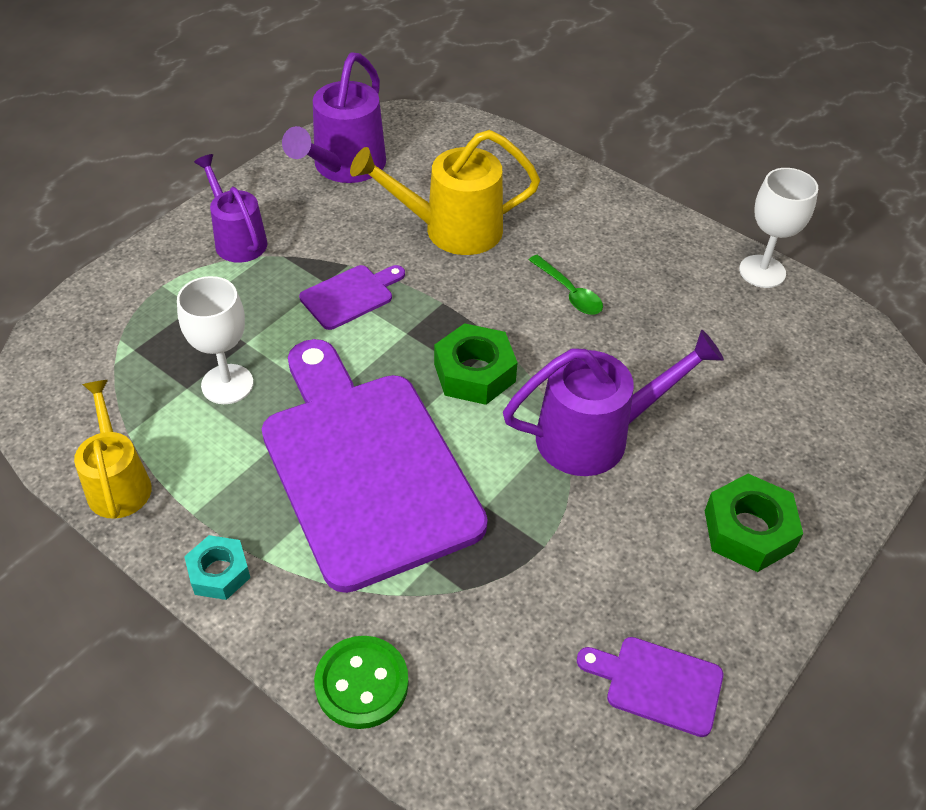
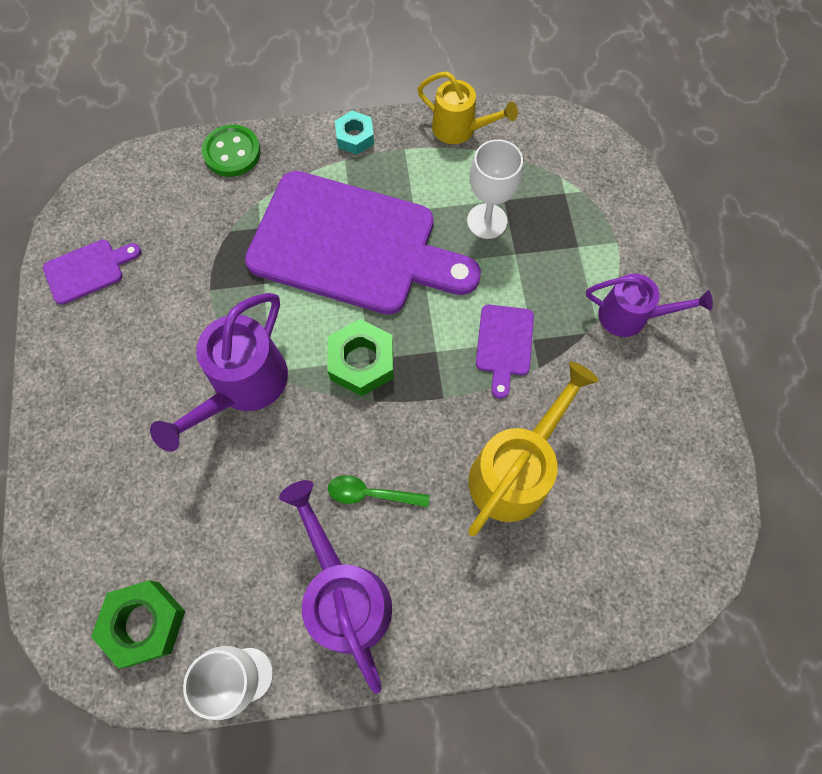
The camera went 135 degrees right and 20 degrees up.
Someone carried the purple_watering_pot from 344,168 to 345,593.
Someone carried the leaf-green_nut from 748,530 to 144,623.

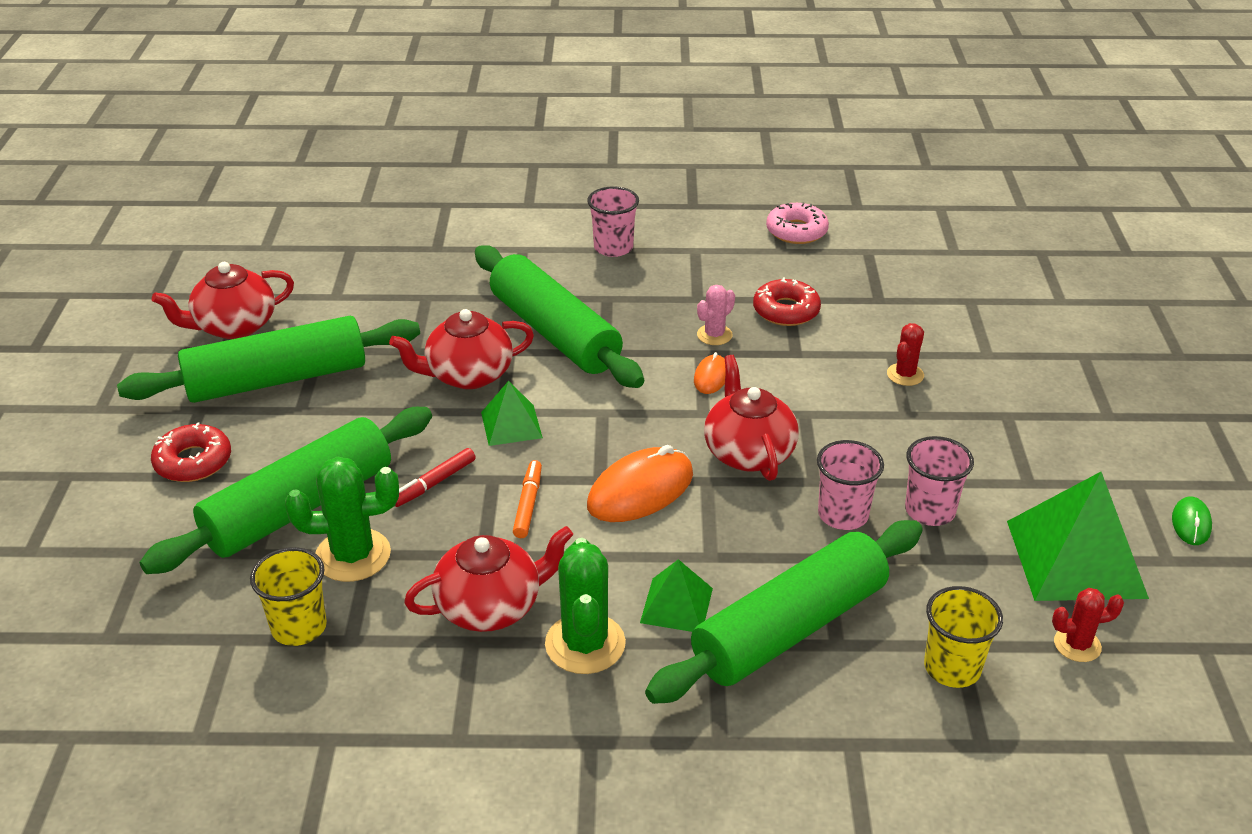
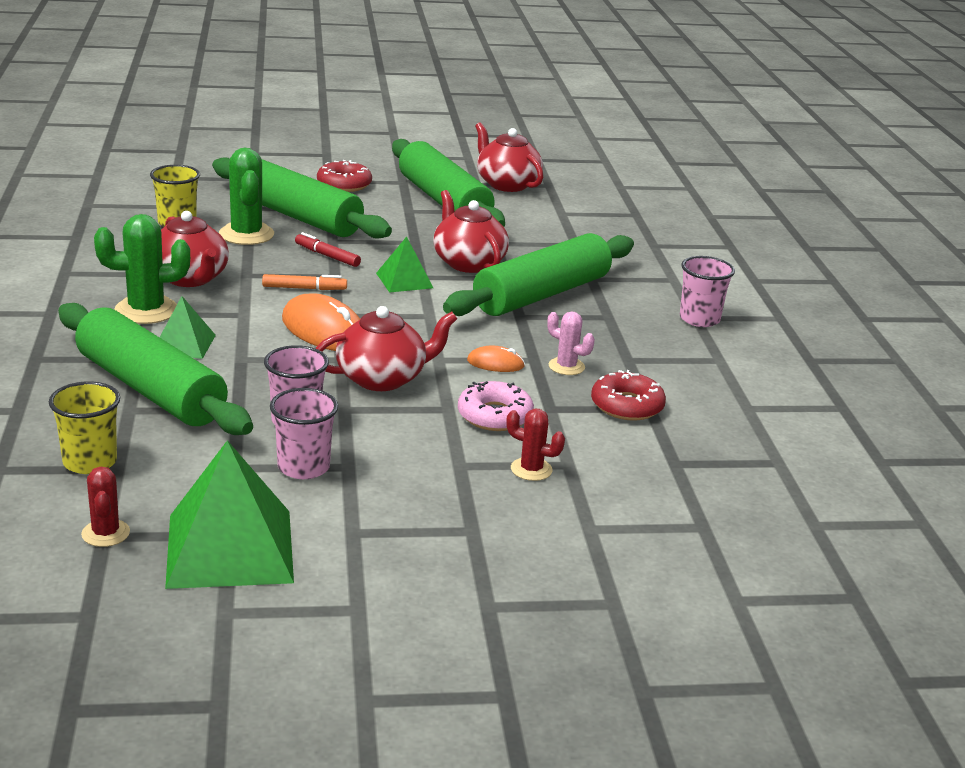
The camera went 80 degrees right and 10 degrees down.
Someone carried the rose-pink_donut from 796,231 to 494,416.
Someone took away the leaf-green_computer_mouse at 1191,523.

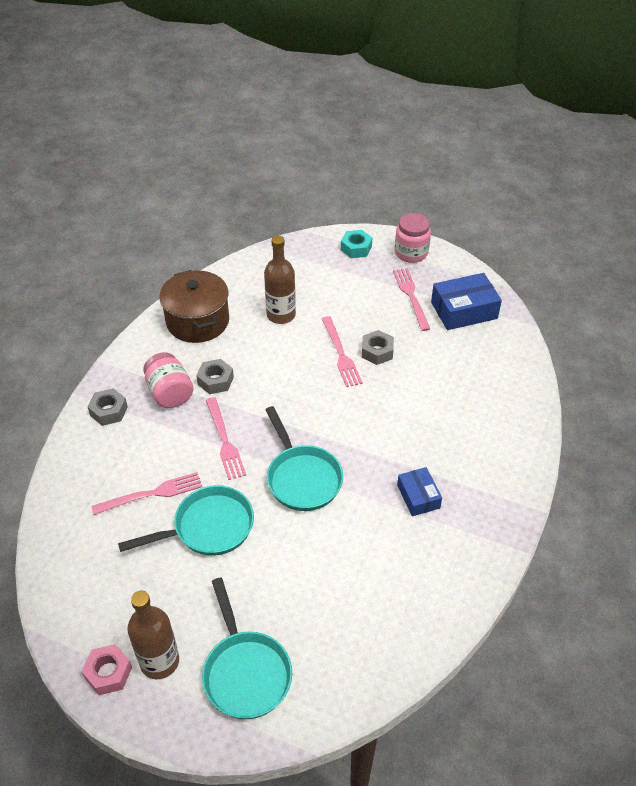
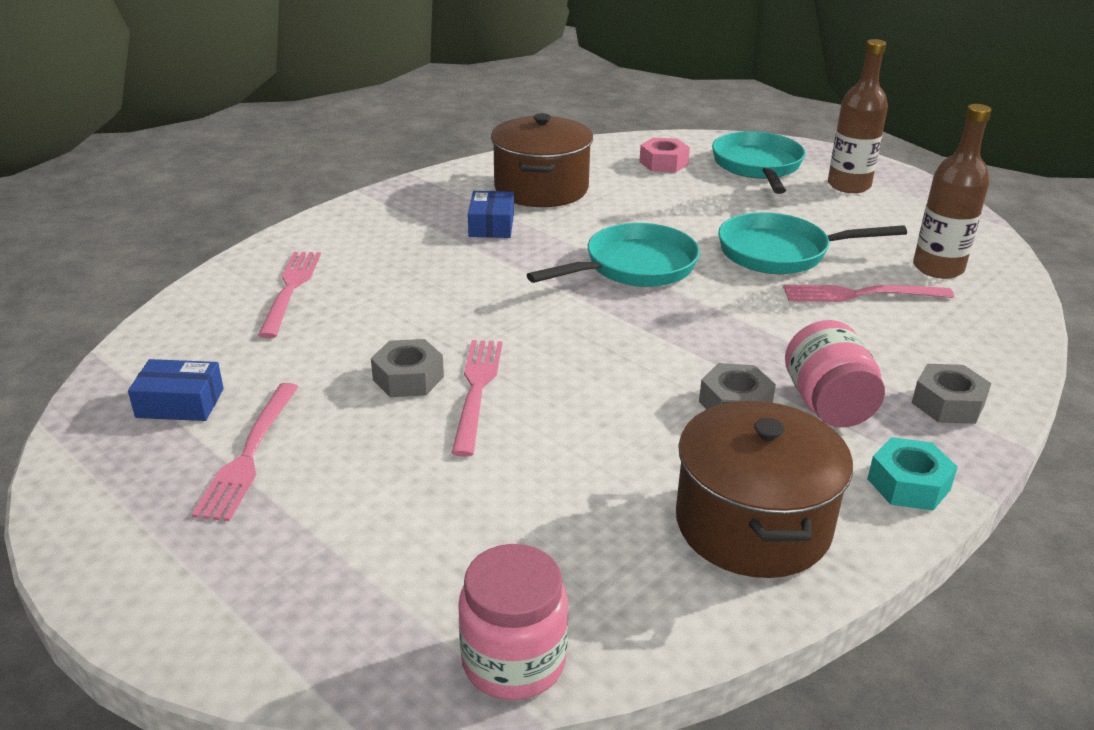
The camera went 160 degrees left and 15 degrees down.
Someone carried the rose-pink_nut from 108,673 to 663,163.
Someone carried the rose-pink_fork from 224,441 to 291,289.
Someone carried the russet_flask from 281,315 to 938,268.
Someone rotated the turquoise_skillet at 302,478 by 60 degrees clockwise.
Someone carried the turquoise_nut from 356,248 to 908,484.
Someone carried the rose-pink_jar from 411,253 to 513,661.
Someone scaled the blue_box at 464,310 by 0.60.
Someone put down the russet_cooking_pot at 541,189.

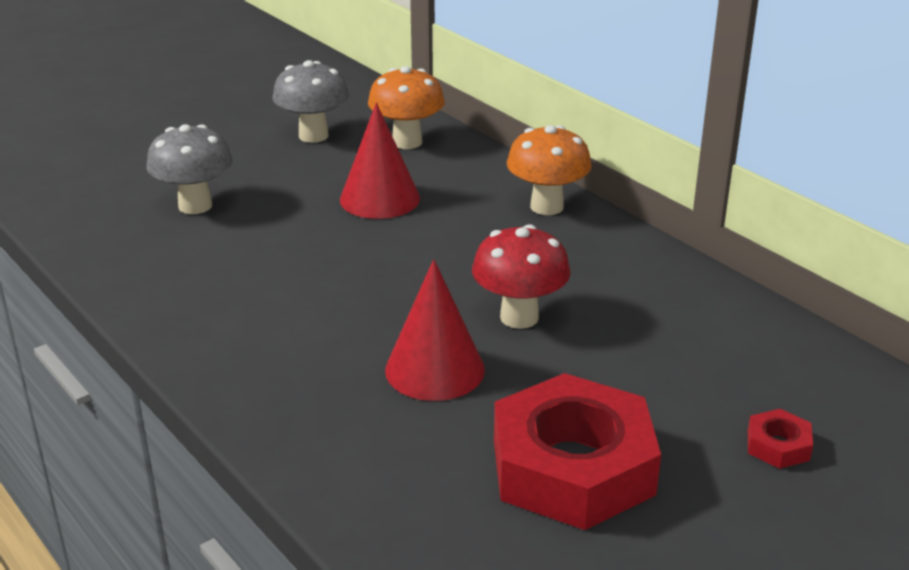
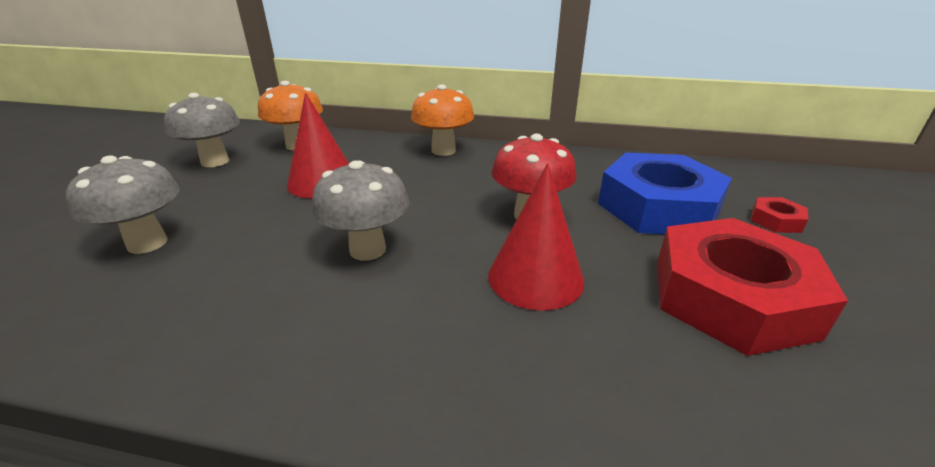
The camera went 40 degrees left and 0 degrees up.
Someone put down the gray_toadstool at 367,250.
Someone put down the blue_nut at 658,206.

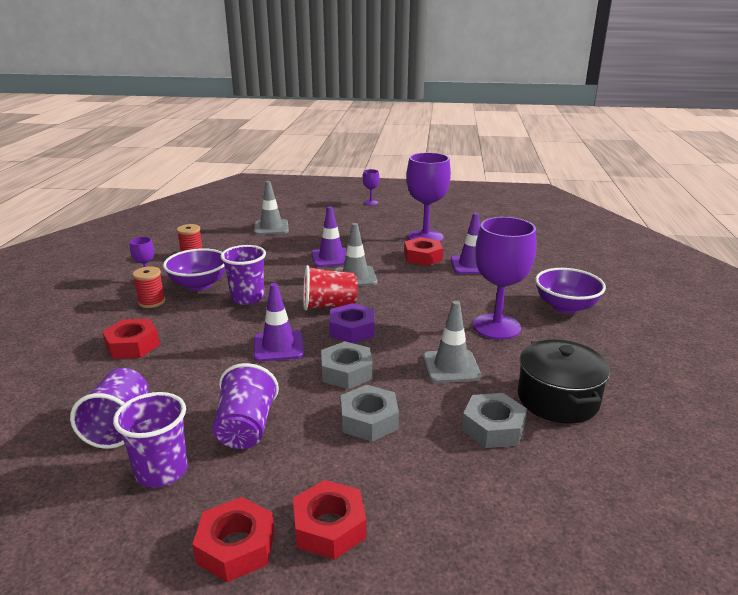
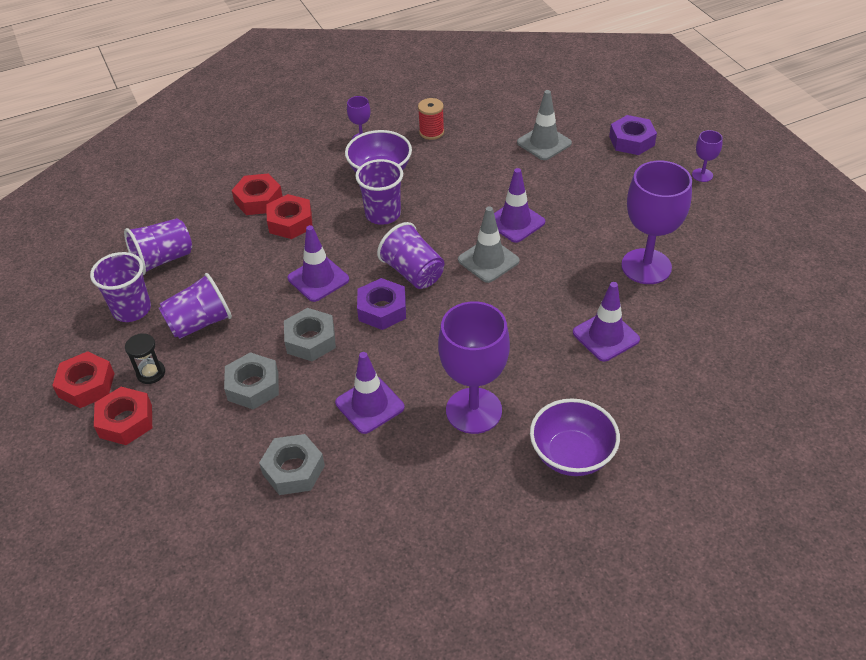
The camera went 60 degrees right and 20 degrees up.
Someone took away the scarlet_spool at 152,302.
Someone repainted the scarlet_tumbler at 329,306, which became the purple_tumbler at 413,272.
Someone carried the scarlet_nut from 423,257 to 290,222.
Someone repainted the gray_road_cone at 451,367, which became the purple_road_cone at 369,405.
Someone took away the ebony_cooking_pot at 557,399.
Someone put down the ebony_hourglass at 151,373.
Someone put down the purple_nut at 631,141.

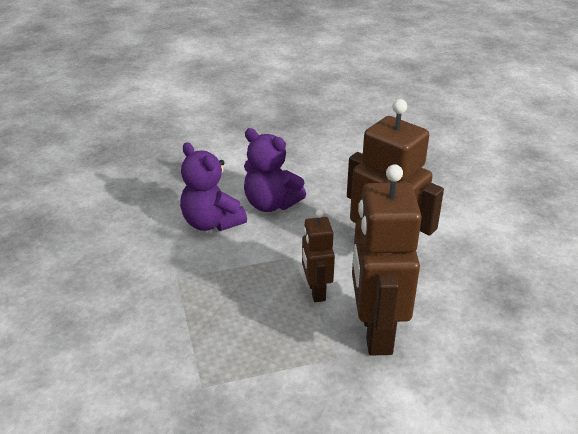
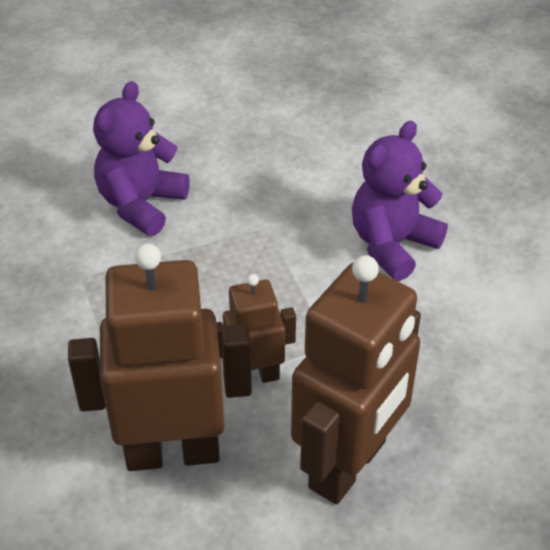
The camera went 85 degrees right and 10 degrees up.
Someone carried the purple_teddy from 271,204 to 141,204.

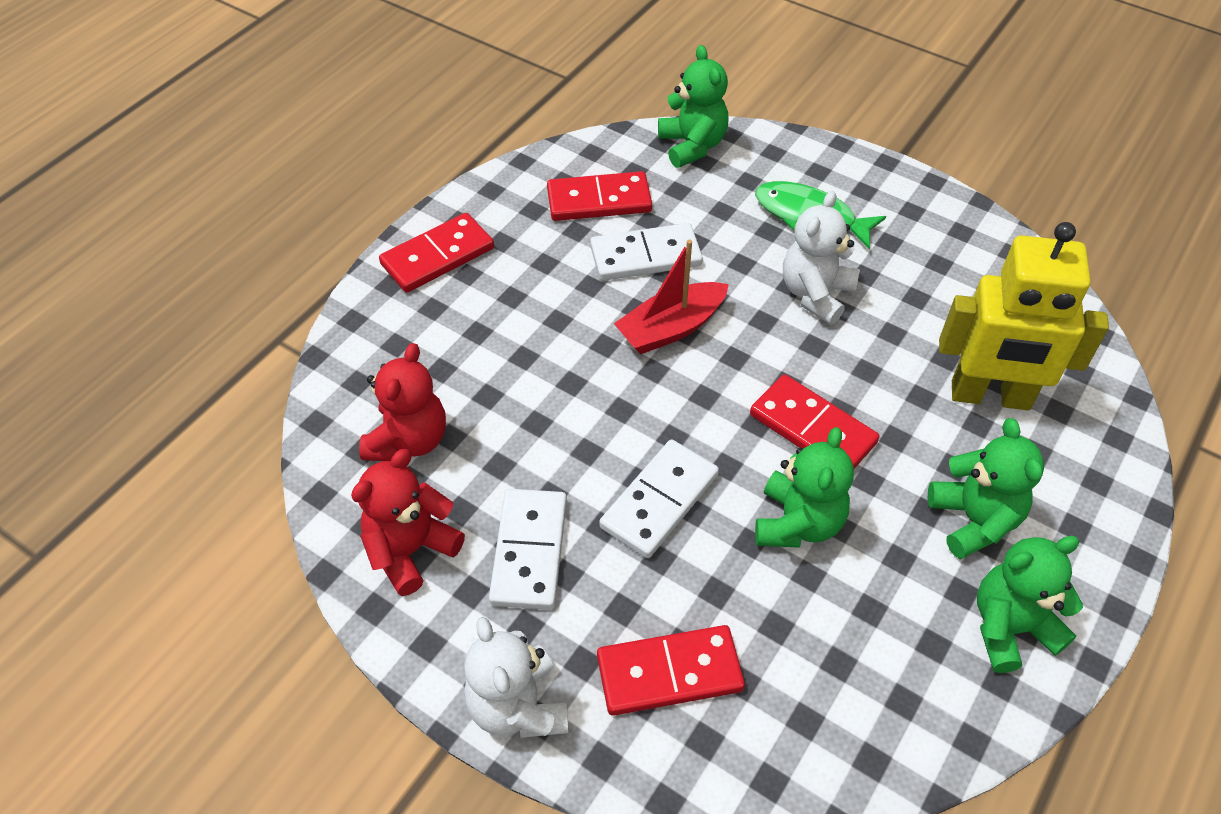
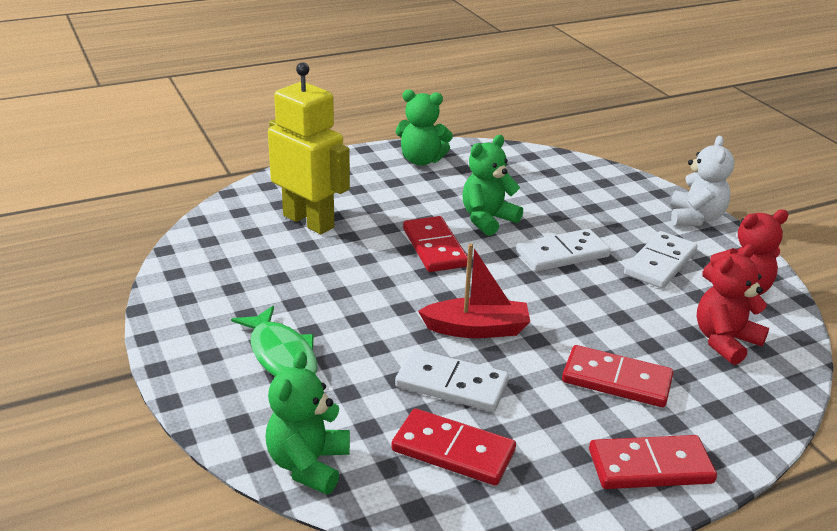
The camera went 150 degrees left and 20 degrees down.
Someone carried the scarlet_domino from 669,673 to 616,380.
Someone took away the snow-white_teddy at 815,294.
Someone took away the leaf-green_teddy at 973,520.

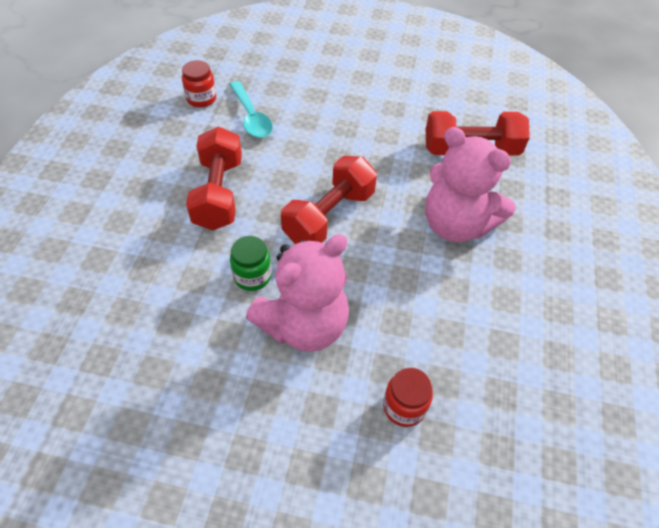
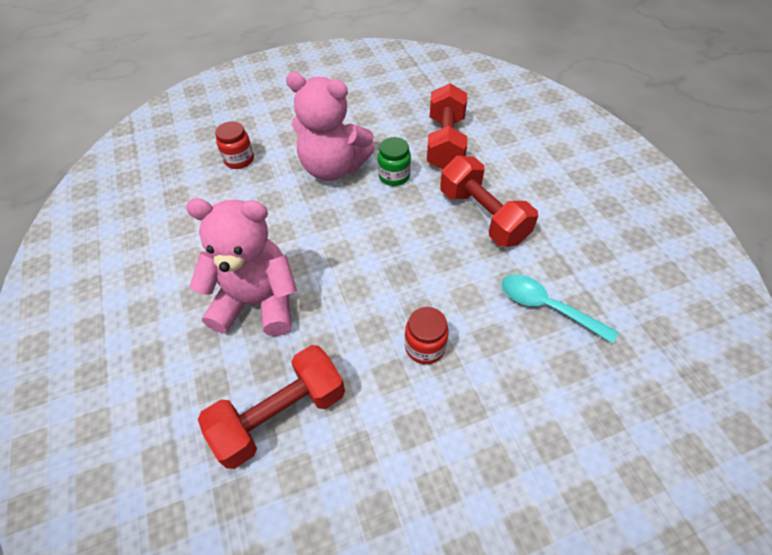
The camera went 150 degrees right and 0 degrees up.
Someone carried the scarlet_jar from 201,99 to 425,347.
Someone rotated the rose-pink_teddy at 304,325 by 90 degrees counterclockwise.
Someone carried the scarlet_free_weight from 329,216 to 445,143.

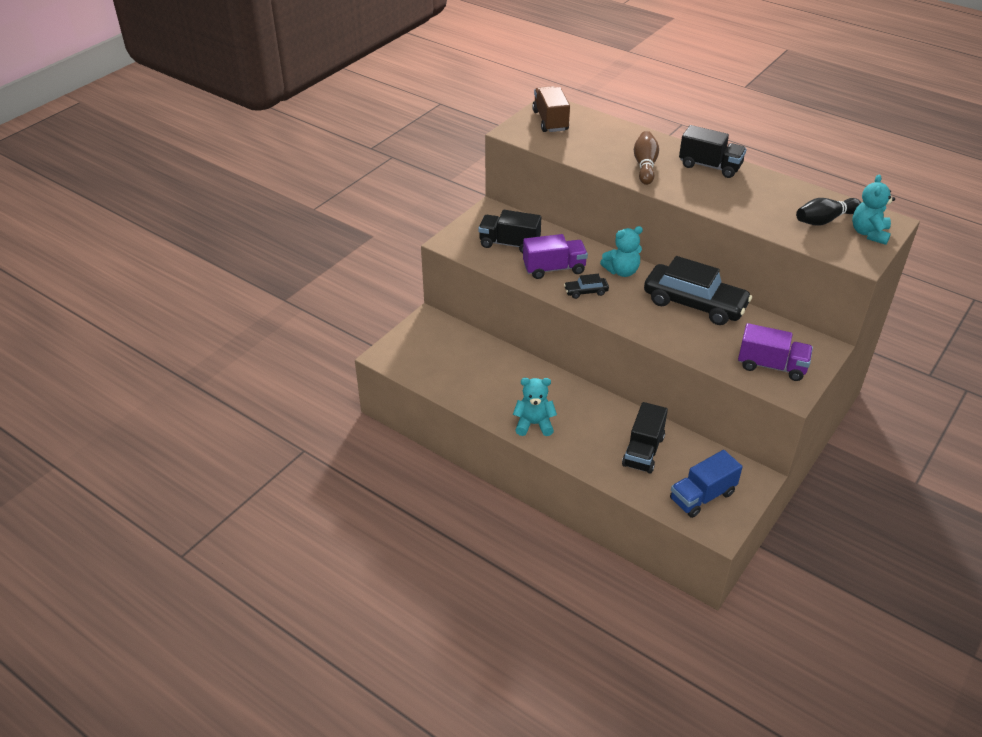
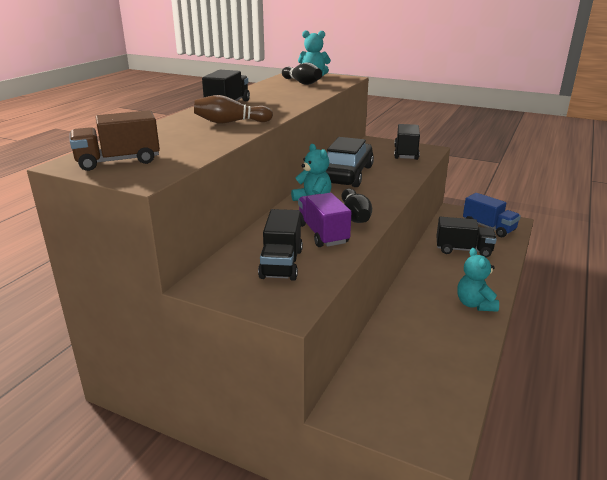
The camera went 100 degrees left and 15 degrees down.
Someone swapped the ebony_toy_car at 586,292 for the ebony_tenpin at 355,216.
Someone repainted the purple_truck at 771,366, which became the ebony_truck at 406,153.

